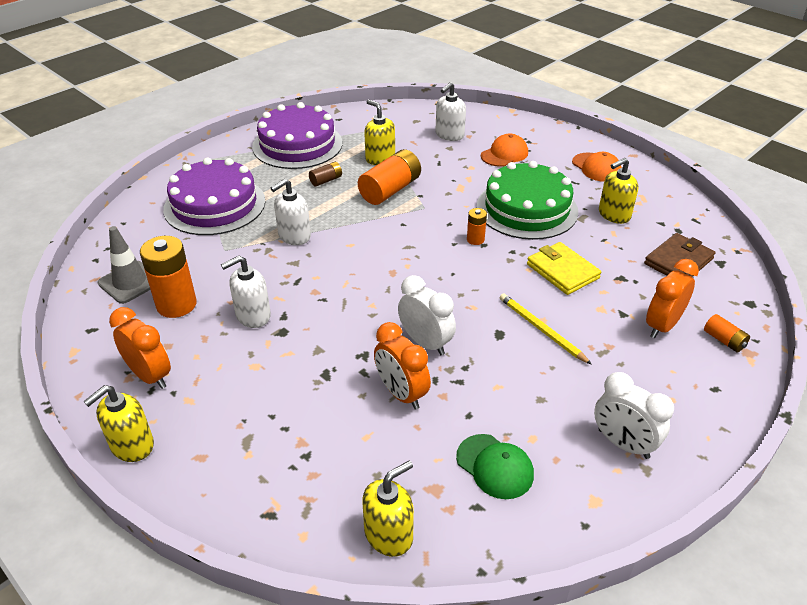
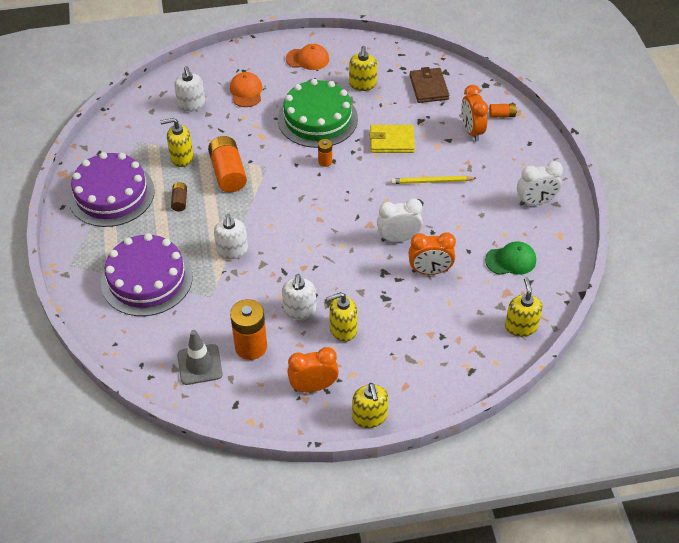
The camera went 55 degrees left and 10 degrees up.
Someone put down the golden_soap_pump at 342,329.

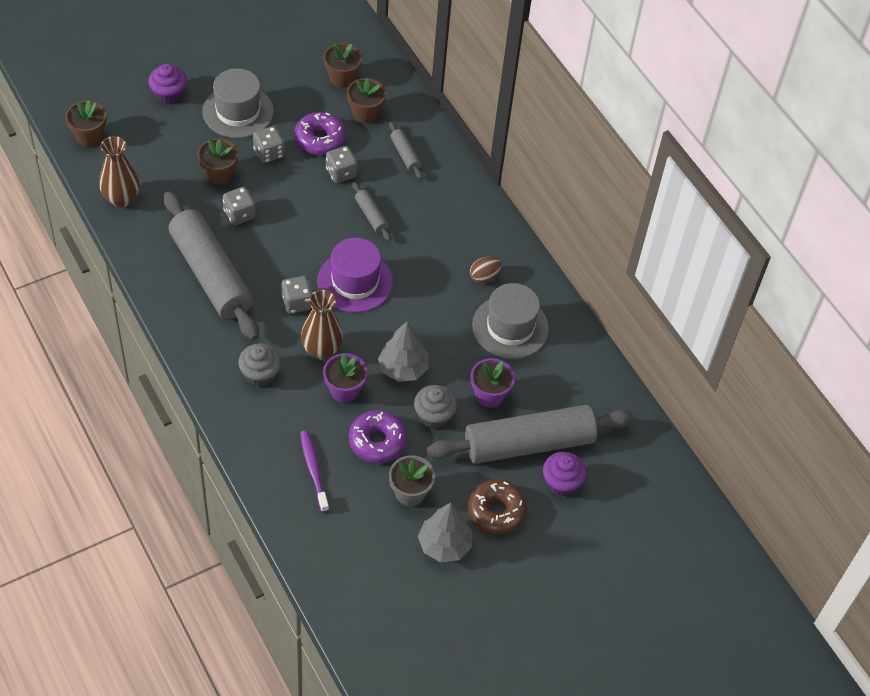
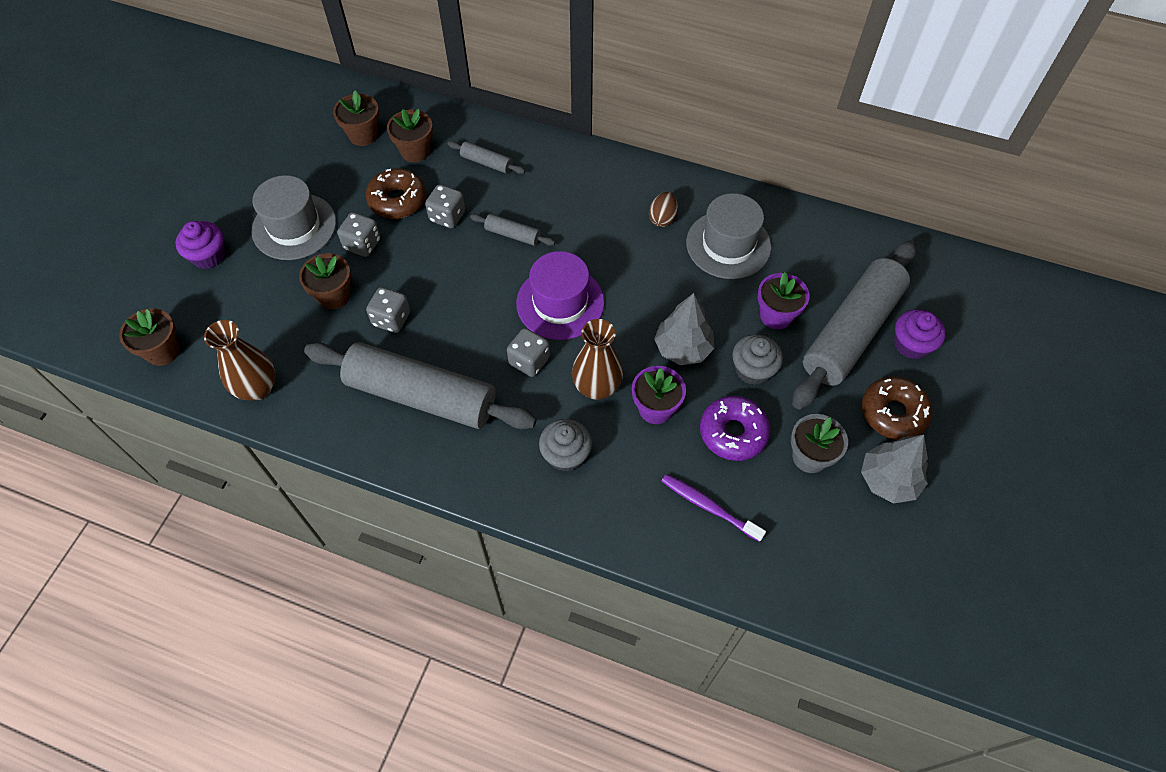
The camera went 35 degrees left and 5 degrees up.
Someone repainted the purple_donut at 320,139, which became the russet_donut at 397,200.

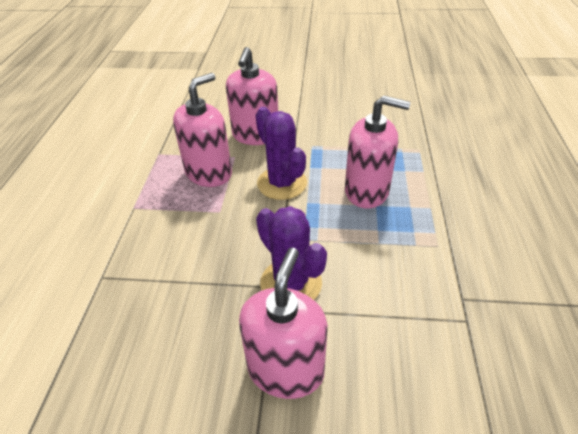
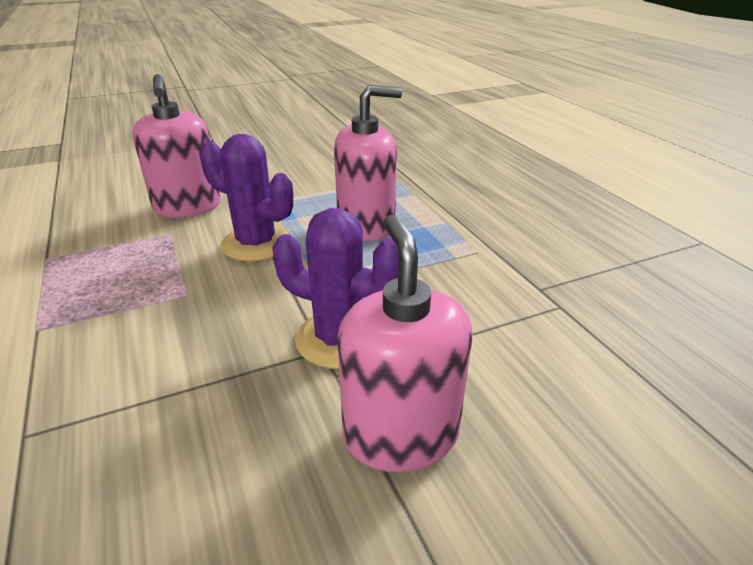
The camera went 30 degrees left and 10 degrees down.
Someone took away the rose-pink_soap_pump at 209,173.

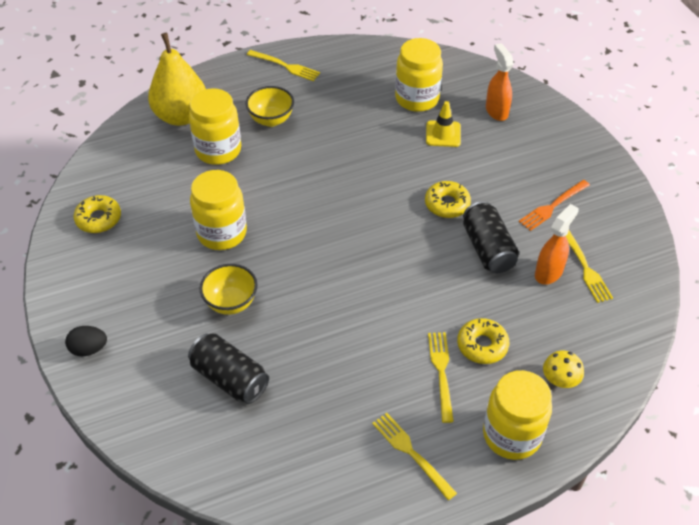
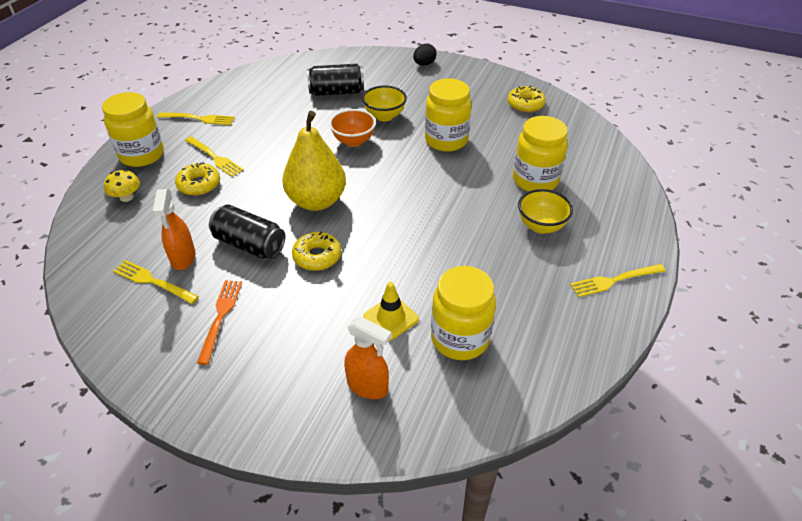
The camera went 135 degrees right and 5 degrees down.
Someone carried the golden_pear from 181,116 to 316,201.
Someone put down the bright_orange_bowl at 353,141.

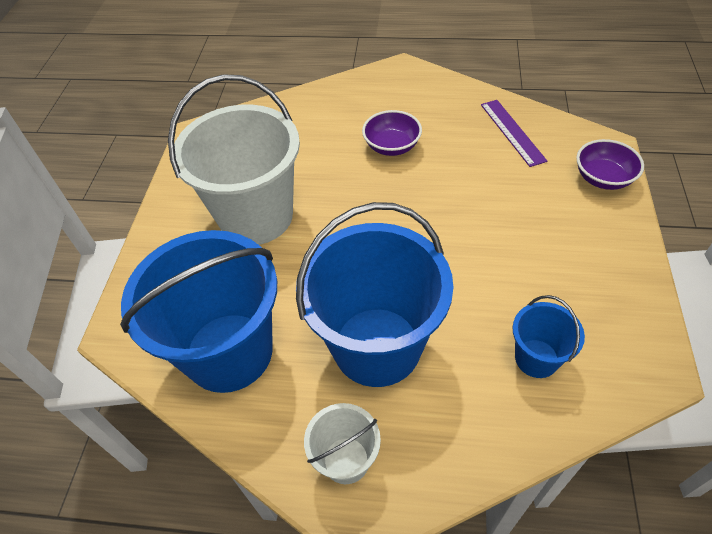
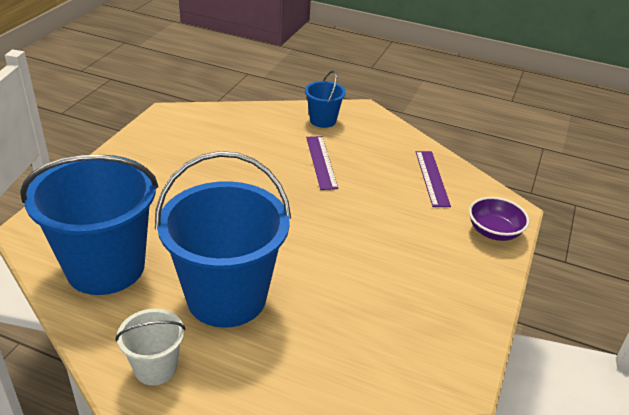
The camera went 10 degrees right and 15 degrees down.
Someone took away the snow-white_pail at 256,216.
Someone swapped the purple_bowl at 392,146 for the purple_measuring_stick at 321,162.
Someone carried the blue_pail from 536,358 to 323,120.

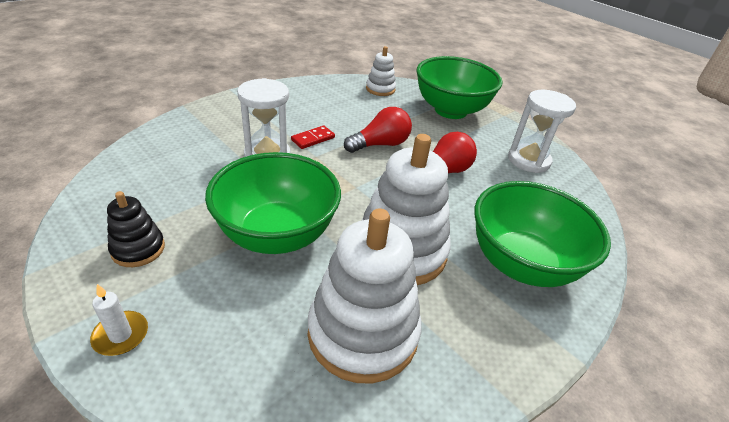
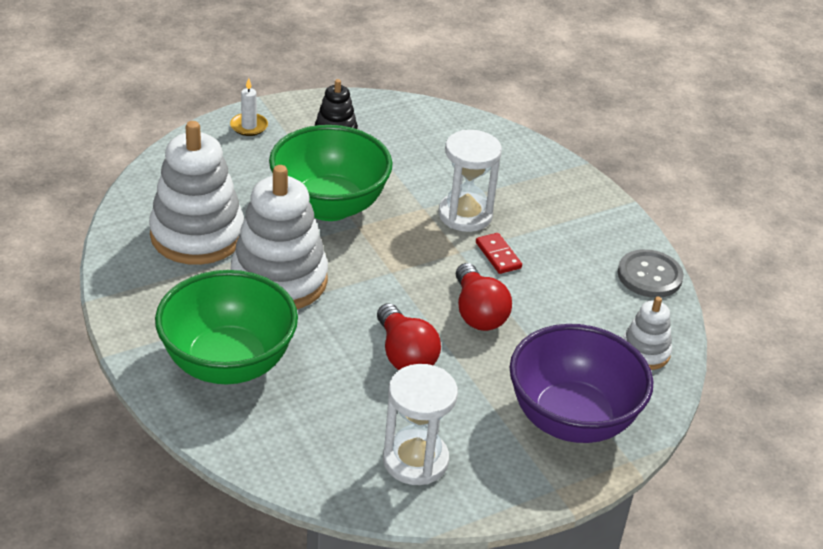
The camera went 105 degrees right and 0 degrees up.
Someone repainted the leaf-green_bowl at 450,110, which became the purple_bowl at 571,419.
Someone put down the gray_sewing_button at 649,276.

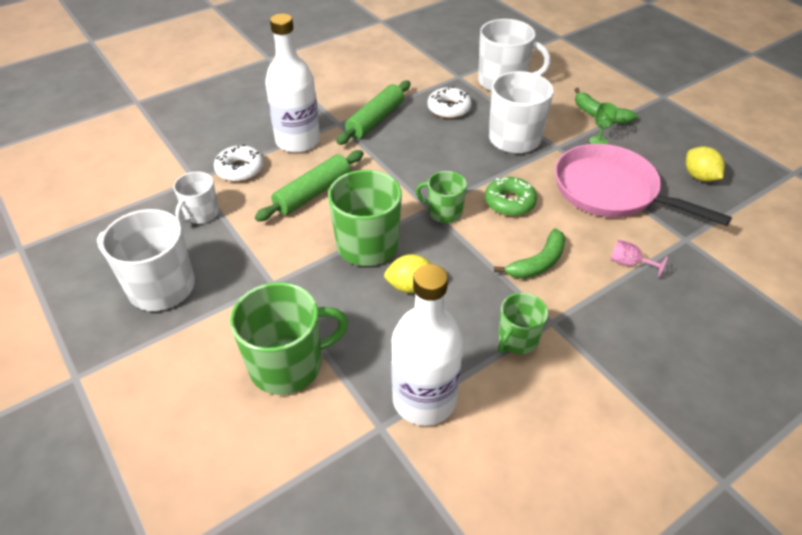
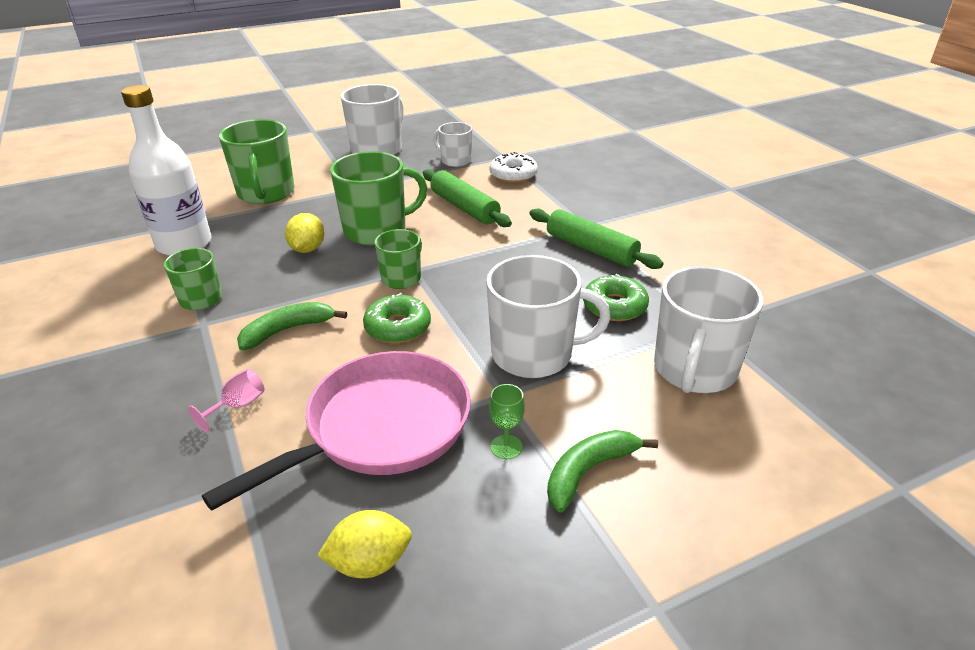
The camera went 100 degrees right and 10 degrees down.
Someone took away the snow-white_flask at 298,141.
Someone repainted the snow-white_donut at 449,108, which became the leaf-green_donut at 614,306.
Someone rotated the leaf-green_banana_fruit at 538,263 by 90 degrees clockwise.

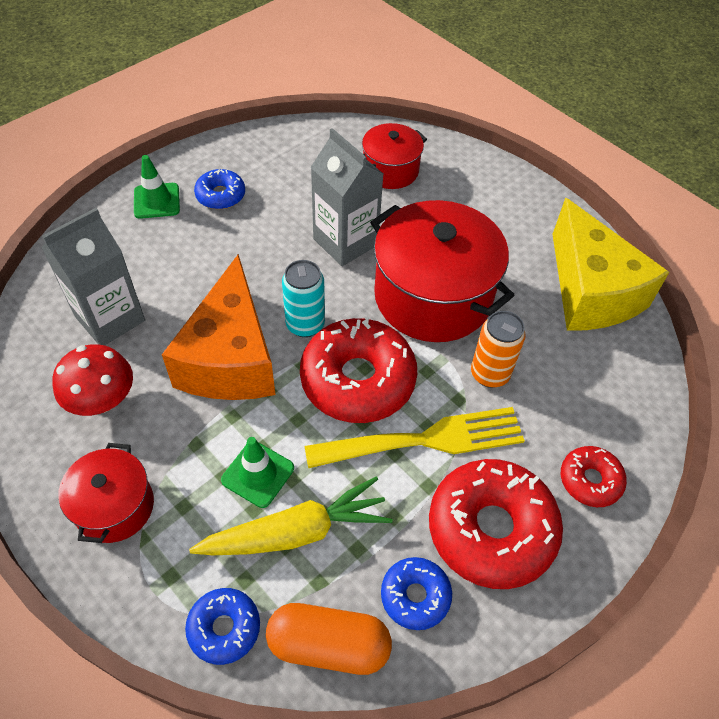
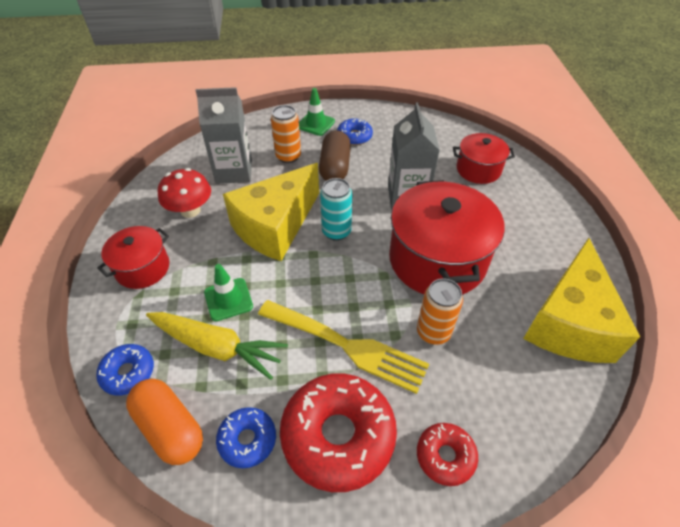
The camera went 40 degrees right and 5 degrees down.
Someone repainted the bright_orange_cheese at 230,358, which became the golden_cheese at 275,226.
Someone took away the scarlet_donut at 358,380.
Someone put down the bright_orange_soda_can at 288,156.
Someone put down the russet_pill at 335,167.

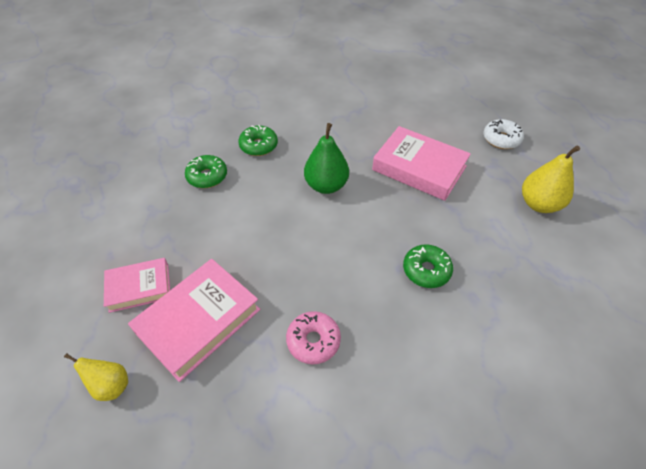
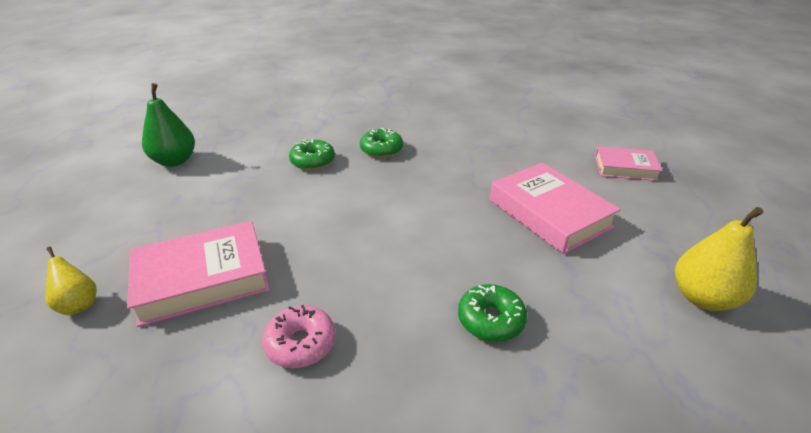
The camera went 25 degrees right and 15 degrees down.
Someone carried the rose-pink_hardcover from 139,287 to 625,168.
Someone carried the leaf-green_pear from 326,185 to 175,161.
Someone took away the snow-white_donut at 501,139.

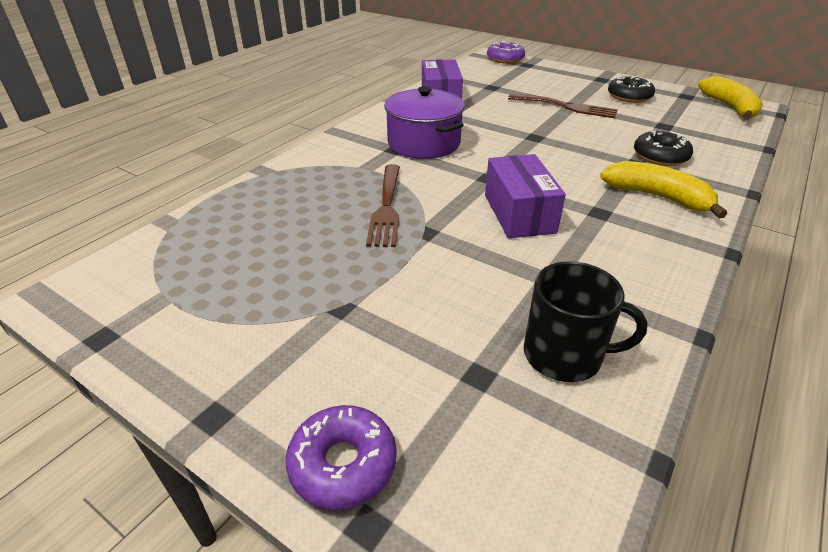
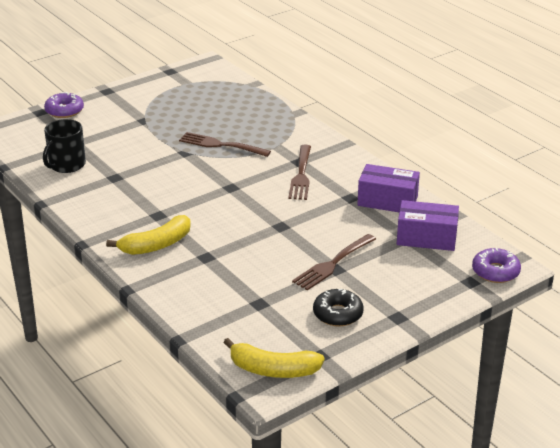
The camera went 110 degrees right and 5 degrees down.
Someone swapped the purple_cooking_pot at 424,143 for the russet_fork at 301,174.
Someone carried the purple_box from 519,213 to 426,238.
Someone took away the ebony_donut at 660,156.

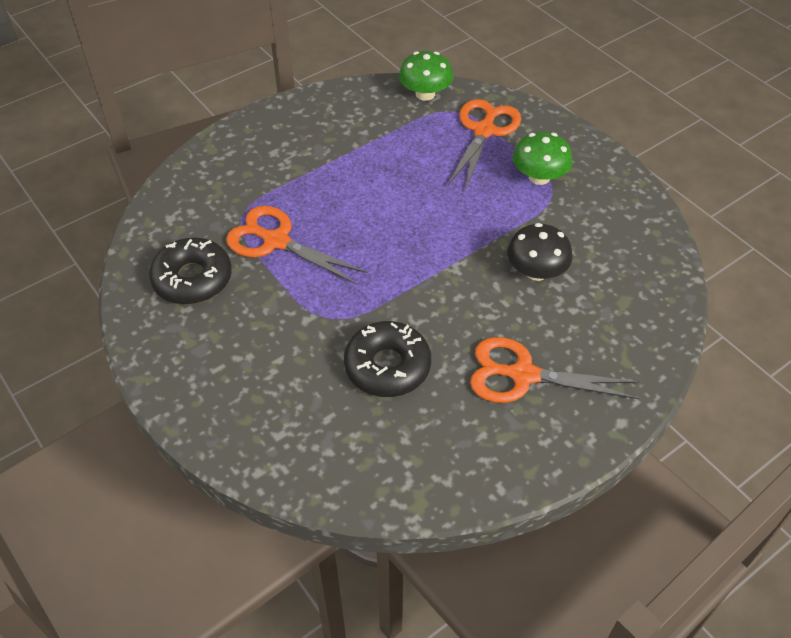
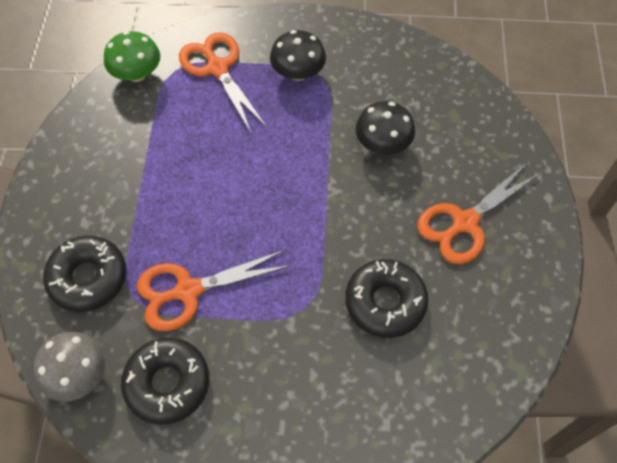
The camera went 50 degrees left and 10 degrees up.
Someone repainted the leaf-green_toadstool at 539,177, which became the ebony_toadstool at 298,72.
Someone put down the gray_toadstool at 78,375.
Someone put down the ebony_donut at 88,278.

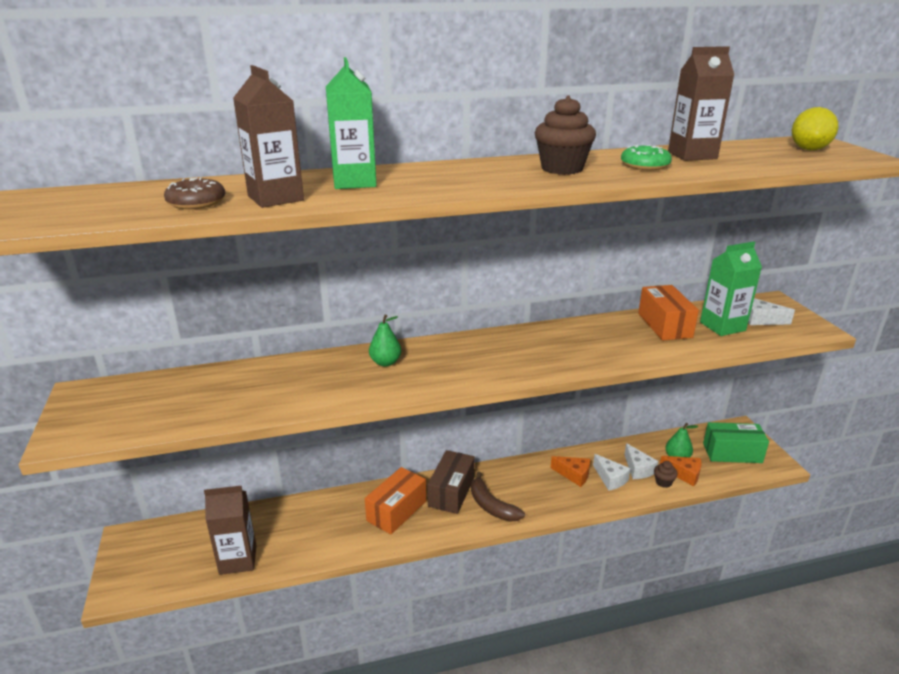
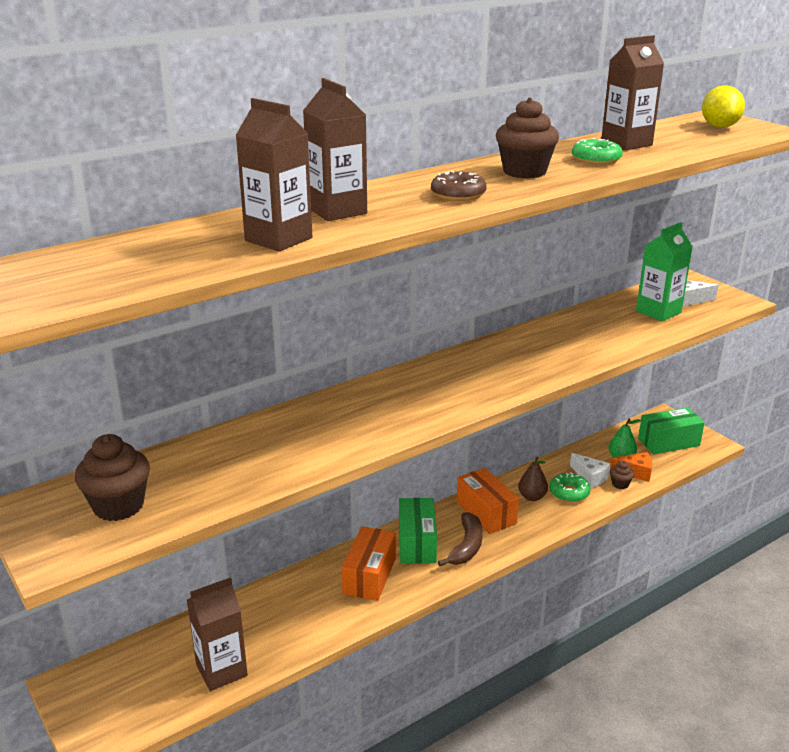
The camera went 20 degrees left and 0 degrees up.
Someone carried the russet_donut from 196,202 to 458,194.
Someone repainted the leaf-green_milk_carton at 354,182, which became the russet_milk_carton at 337,211.
Someone took away the leaf-green_pear at 385,362.
Someone repainted the russet_box at 451,492, which became the leaf-green_box at 417,543.
Someone rotated the russet_banana_fruit at 491,506 by 105 degrees counterclockwise.
Someone swapped the bright_orange_cheese at 574,475 for the russet_pear at 532,497.
Someone swapped the snow-white_cheese at 610,479 for the leaf-green_donut at 569,492.
Someone carried the bright_orange_box from 664,325 to 486,512.
Someone put down the russet_cupcake at 118,506.

